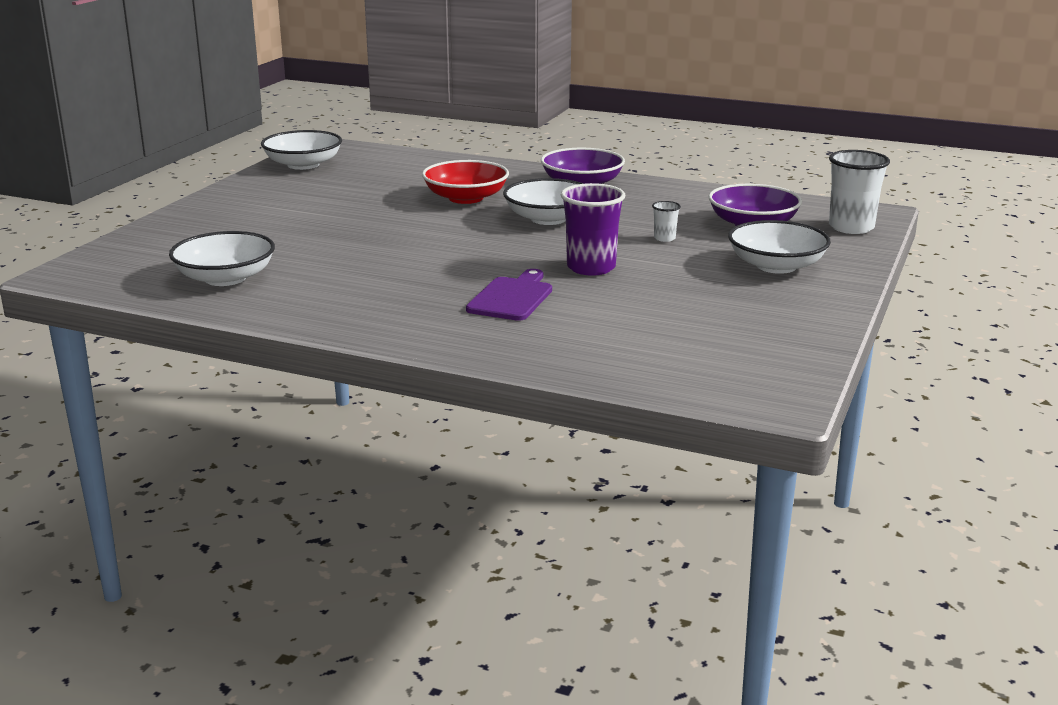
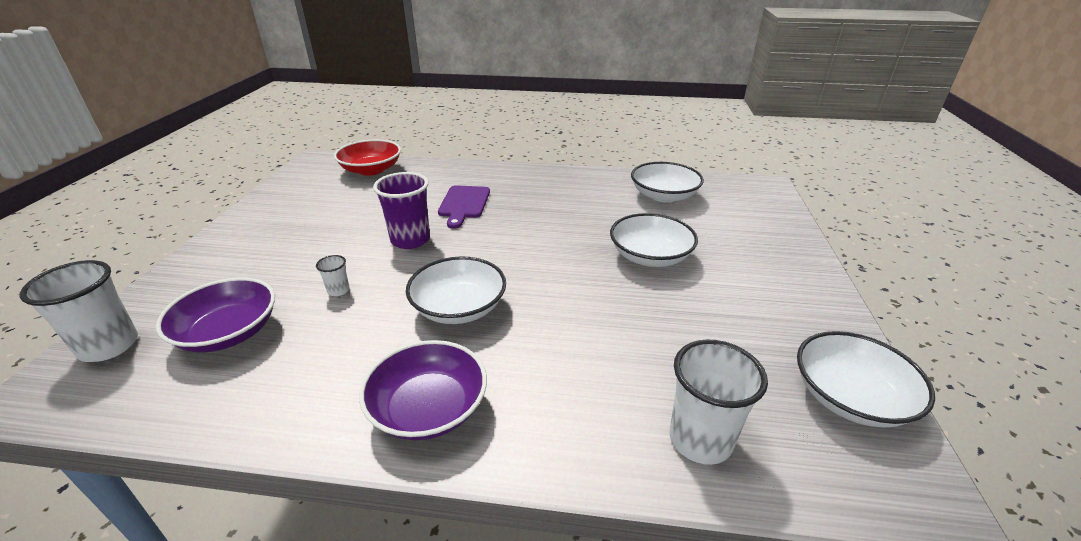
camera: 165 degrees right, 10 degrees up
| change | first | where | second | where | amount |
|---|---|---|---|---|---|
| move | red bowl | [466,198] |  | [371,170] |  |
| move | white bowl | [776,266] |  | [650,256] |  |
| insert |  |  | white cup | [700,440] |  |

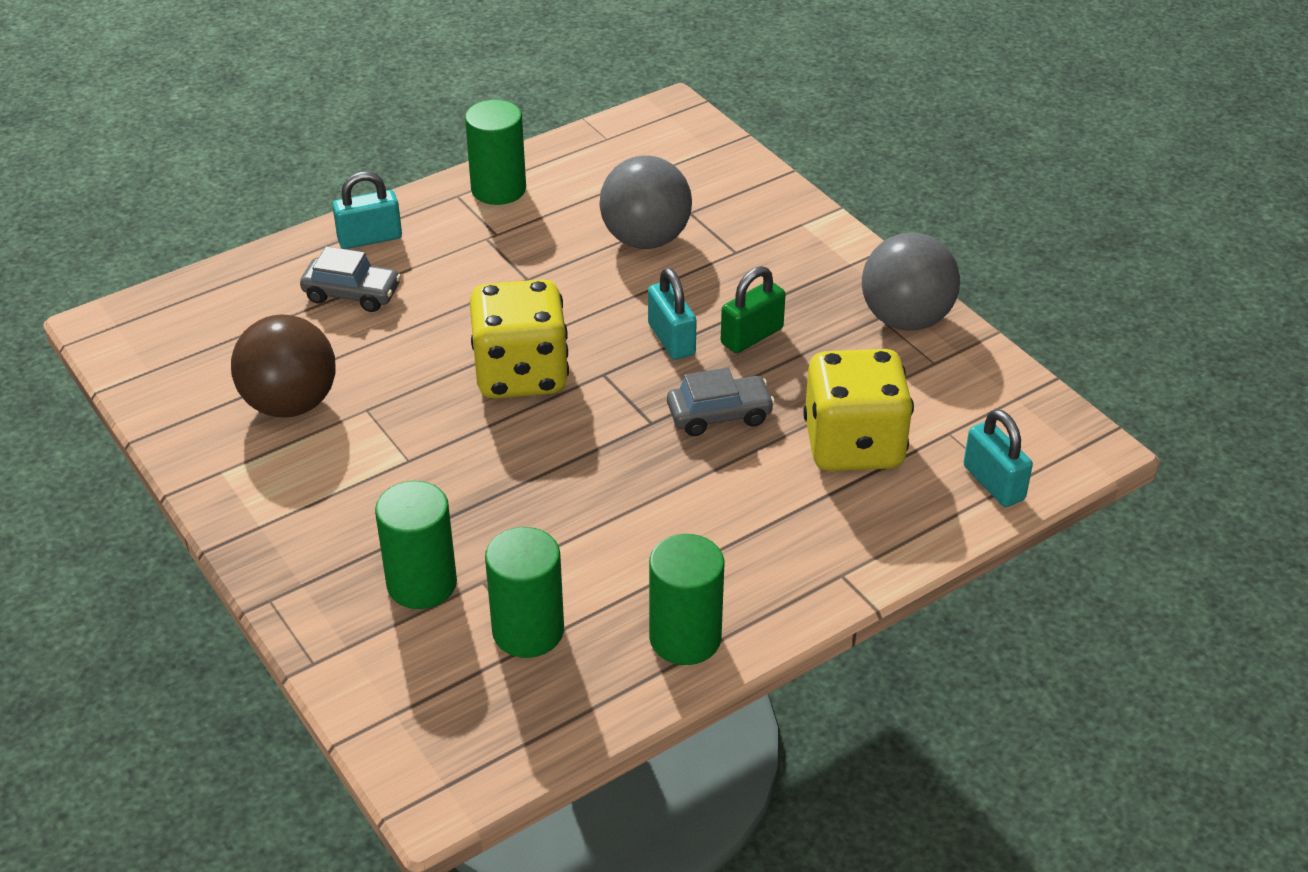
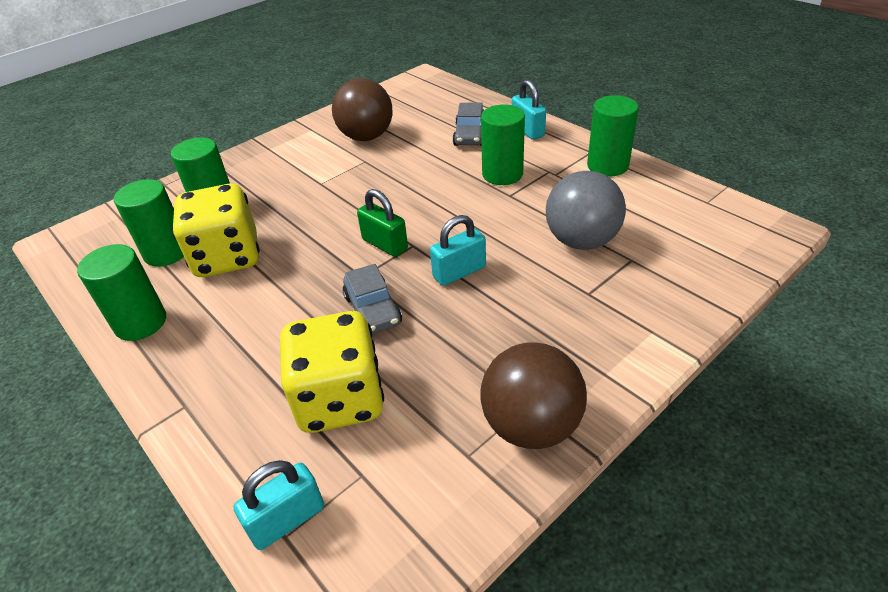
camera: 85 degrees right, 0 degrees up
| change | first | where | second | where | amount |
|---|---|---|---|---|---|
| move | yellow dice | [521,374] |  | [227,257] |  |
| move | green padlock | [751,336] |  | [385,244] |  |
| recolor | grey ball | [906,319] | brown ball | [531,425] |  |
| insert |  |  | green cylinder | [502,174] |  |

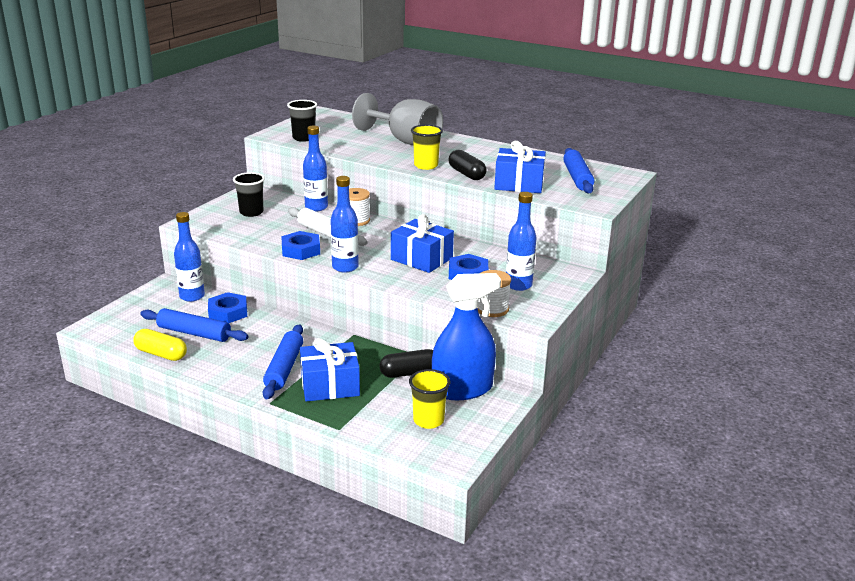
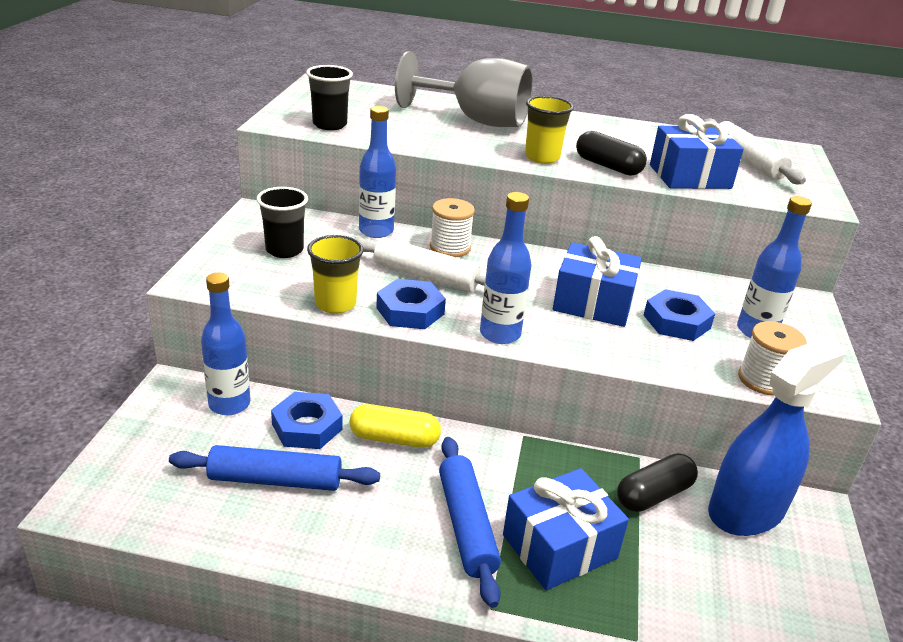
camera: 20 degrees left, 5 degrees up
| change | first | where | second | where | amount |
|---|---|---|---|---|---|
| move | yellow capsule | [161,354] |  | [394,439] |  |
| move | yellow cup | [428,420] |  | [335,304] |  |
| recolor | blue rolling pin | [577,178] | white rolling pin | [746,161] |  |

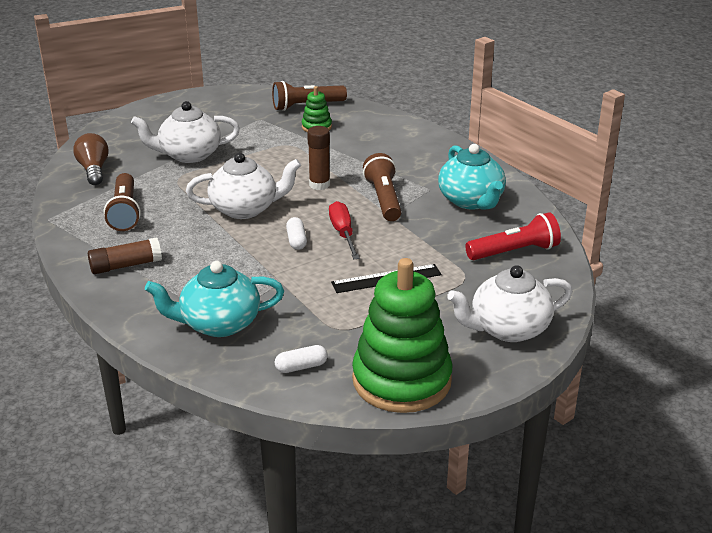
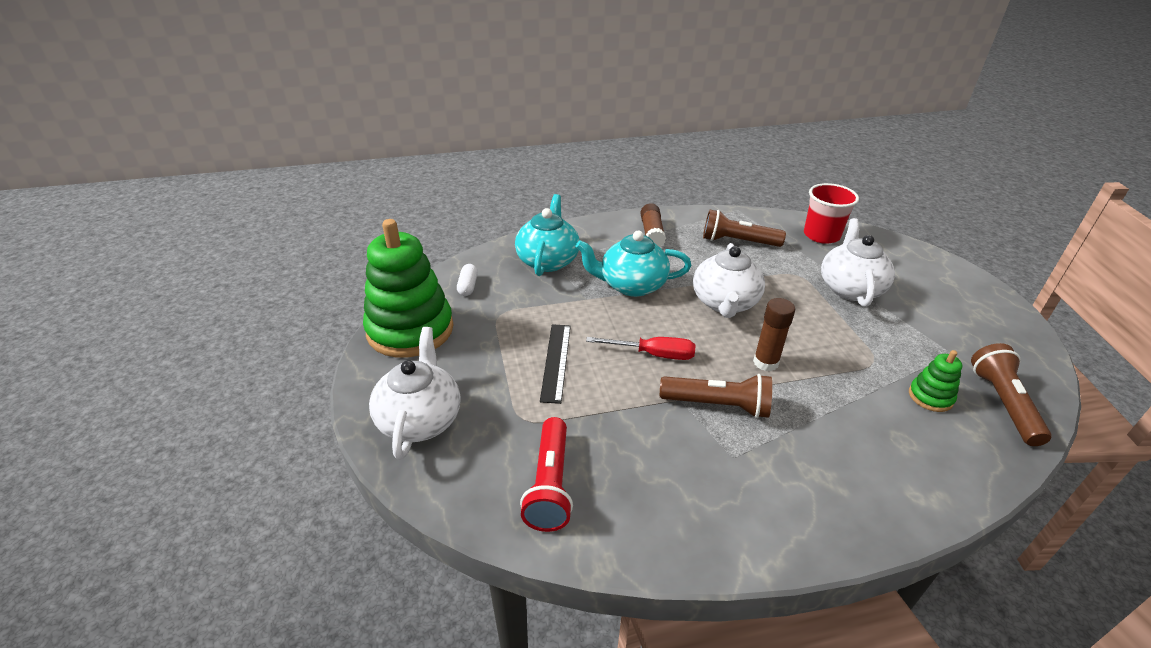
camera: 110 degrees right, 5 degrees up
| change | first | where | second | where | amount |
|---|---|---|---|---|---|
| replace | brown light bulb | [94,170] | red cup | [821,235] |  |
| delete | white capsule | [296,240] |  |  |  |
| move | turquoise teapot | [471,201] |  | [631,285] |  |

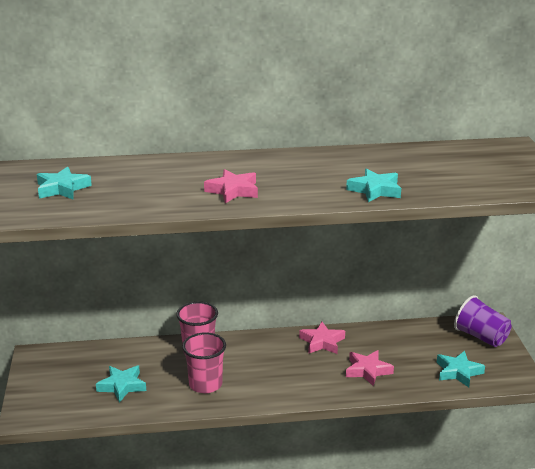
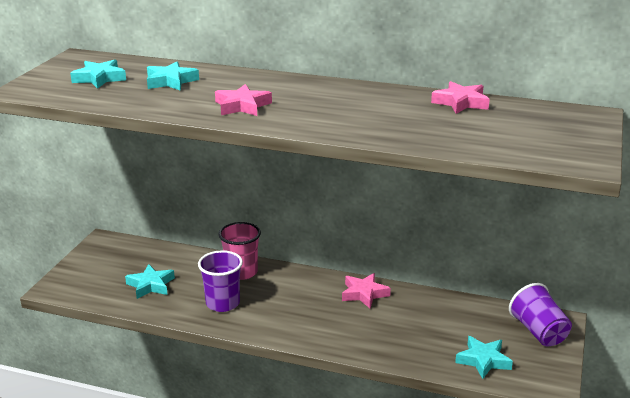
camera: 25 degrees right, 0 degrees up
| change | first | where | second | where | amount |
|---|---|---|---|---|---|
| recolor | pink cup | [205,384] | purple cup | [223,303] |  |
| move | turquoise star | [375,190] |  | [170,81] |  |
| move | pink star | [367,370] |  | [461,102] |  |

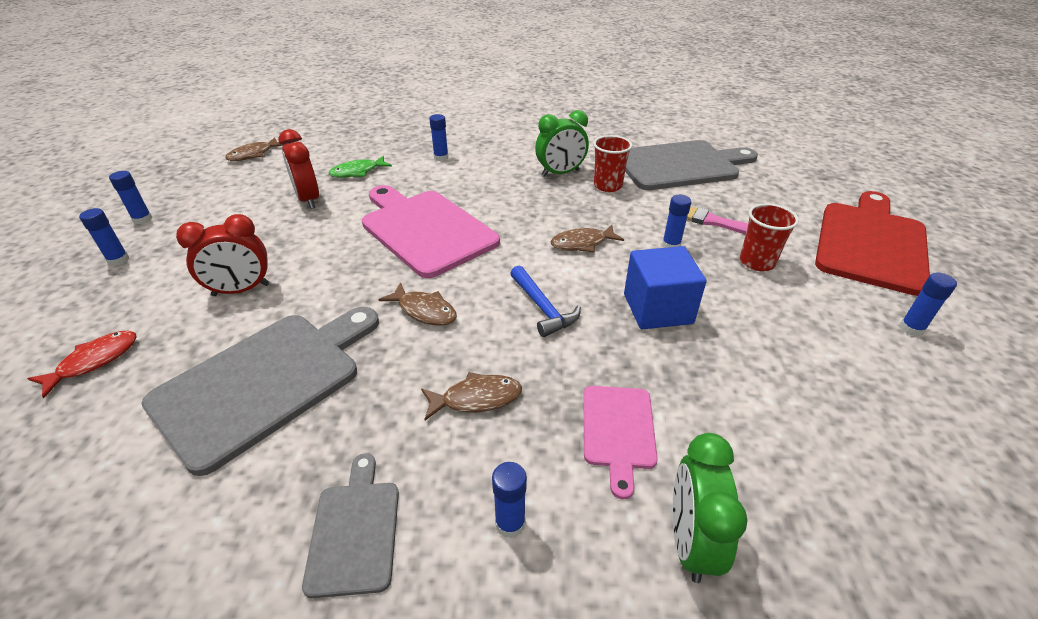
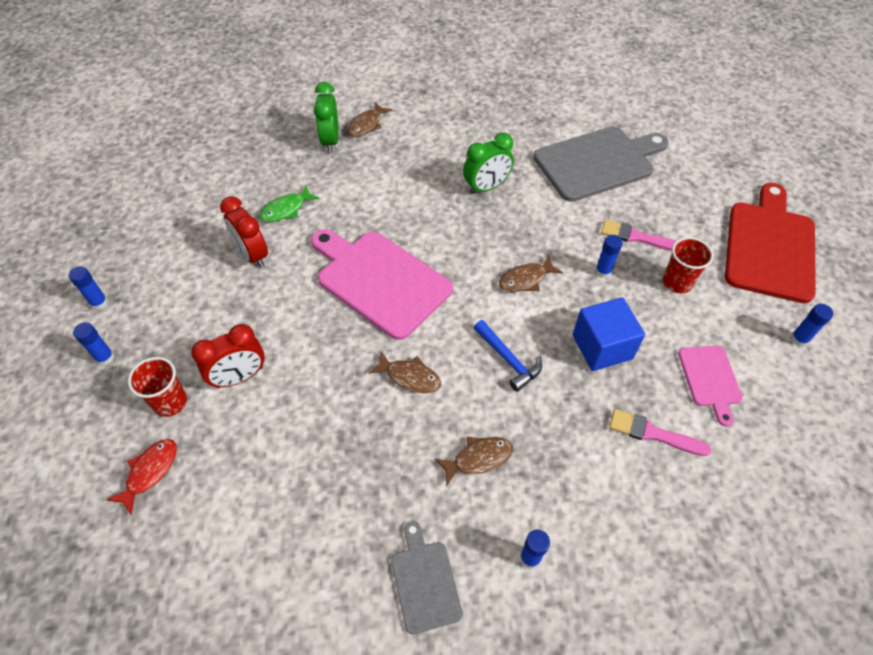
camera: 10 degrees left, 15 degrees up
| change | first | where | second | where | amount |
|---|---|---|---|---|---|
| delete | grey cutting board | [265,382] |  |  |  |
| move | brown fish | [253,154] |  | [367,125] |  |
| delete | blue glue stick | [441,157] |  |  |  |
| move | pink cutting board | [618,431] |  | [710,379] |  |
| move | red cup | [607,186] |  | [170,402] |  |
| move | green clock | [690,541] |  | [330,141] |  |
| insert |  |  | pink brush | [653,433] |  |

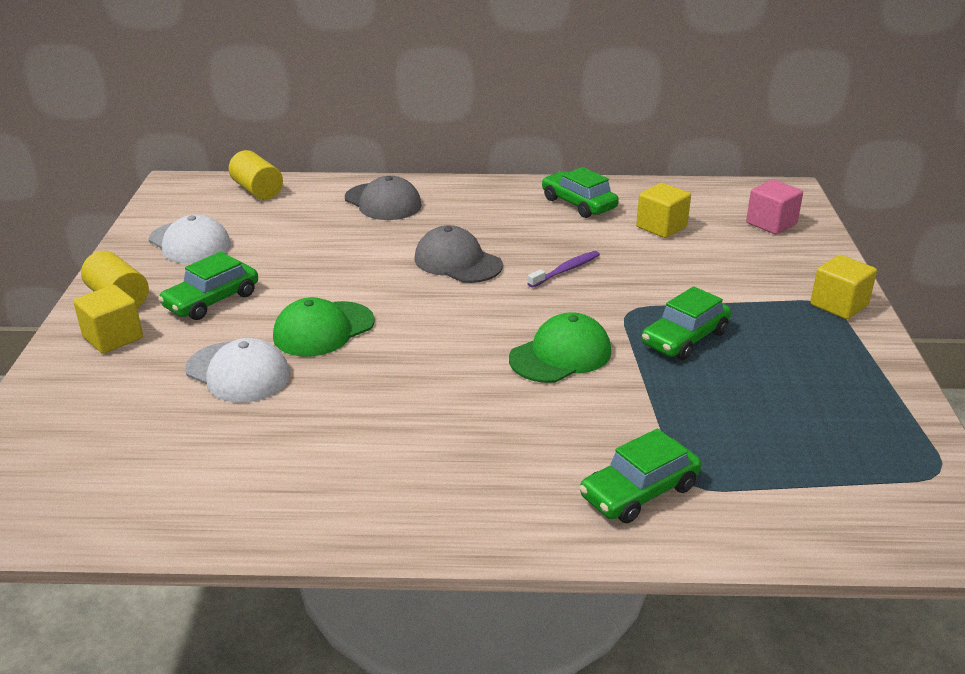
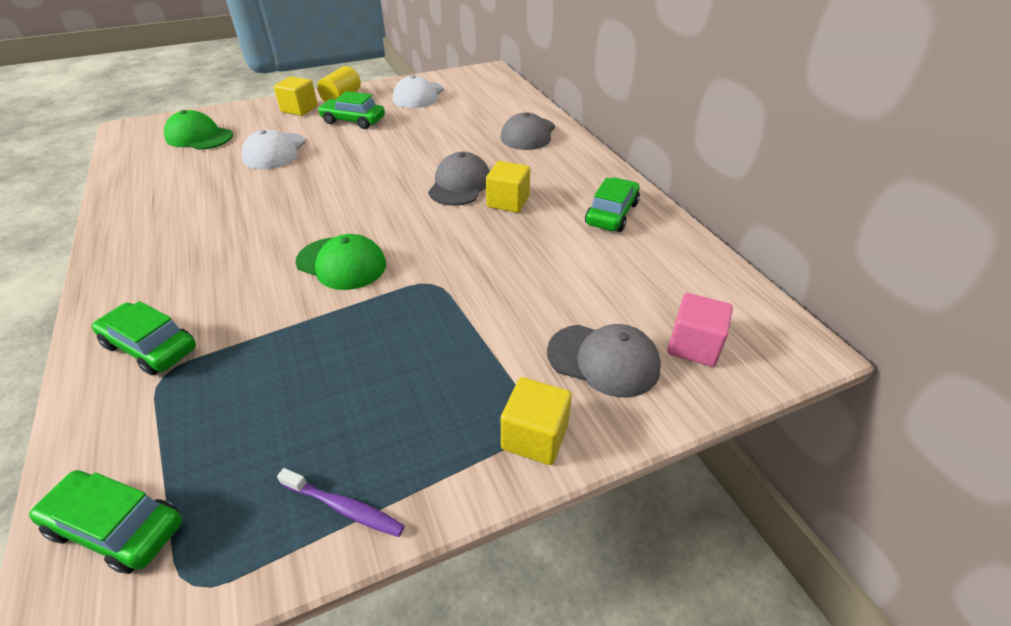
camera: 65 degrees right, 10 degrees up
| change | first | where | second | where | amount |
|---|---|---|---|---|---|
| delete | yellow cylinder | [257,190] |  |  |  |
| move | green cap | [323,329] |  | [199,137] |  |
| move | purple toothbrush | [565,270] |  | [344,507] |  |
| move | yellow cube | [661,227] |  | [508,202] |  |
| move | green car | [685,338] |  | [117,527] |  |
| insert |  |  | grey cap | [603,360] |  |

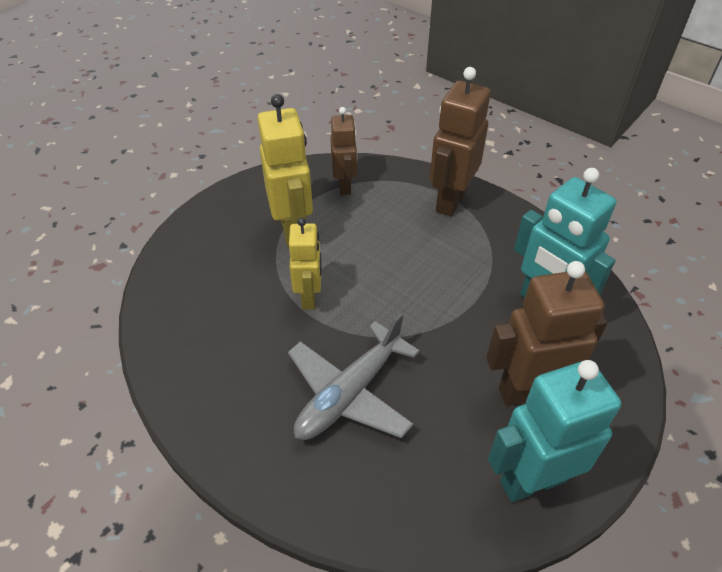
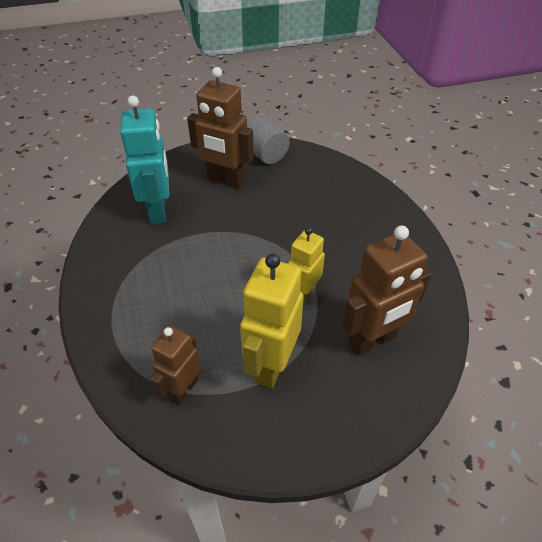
camera: 145 degrees left, 0 degrees up
| change | first | where | second | where | amount |
|---|---|---|---|---|---|
| delete | grey plane | [349,393] |  |  |  |
| move | brown robot | [450,201] |  | [372,340] |  |
| replace | turquoise robot | [532,480] | grey cylinder | [265,155] |  |

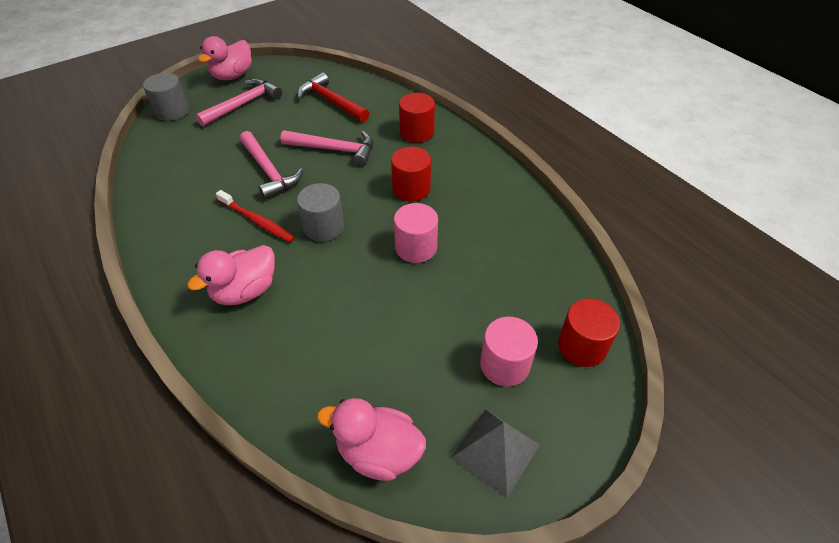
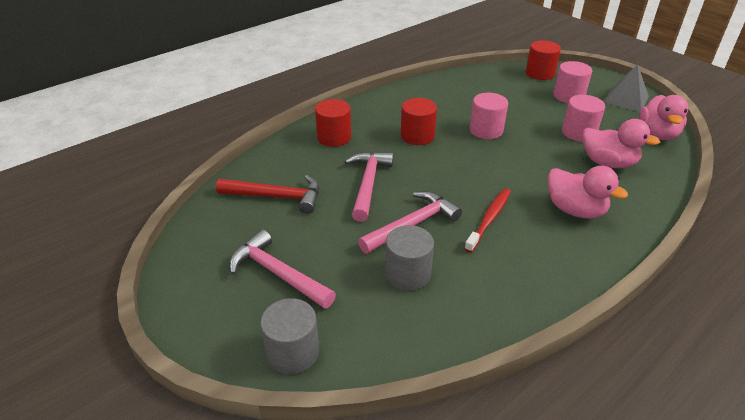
camera: 95 degrees left, 10 degrees down
| change | first | where | second | where | amount |
|---|---|---|---|---|---|
| move | pink duck | [233,76] |  | [608,163] |  |
| move | grey cylinder | [324,227] |  | [408,274] |  |
| rotate | red hammer | [331,102] |  | [276,197] | 120 degrees counterclockwise |
| insert |  |  | pink cylinder | [578,132] |  |

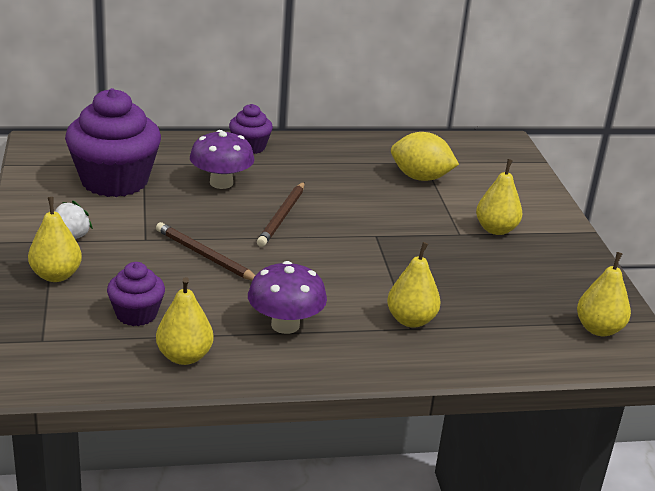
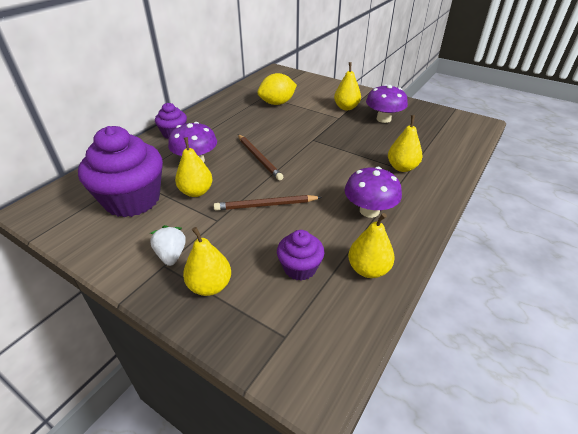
camera: 45 degrees left, 10 degrees up
| change | first | where | second | where | amount |
|---|---|---|---|---|---|
| move | yellow pear | [599,329] |  | [196,192] |  |
| insert |  |  | purple mushroom | [383,119] |  |

